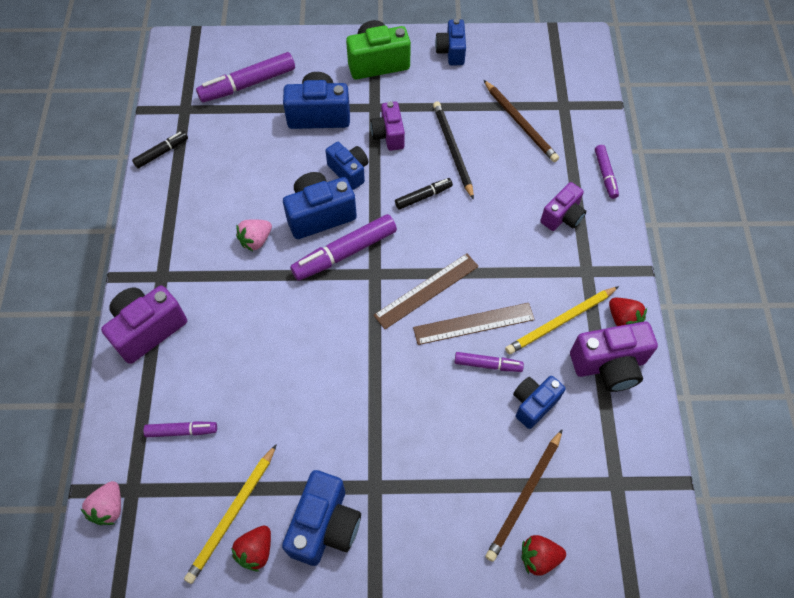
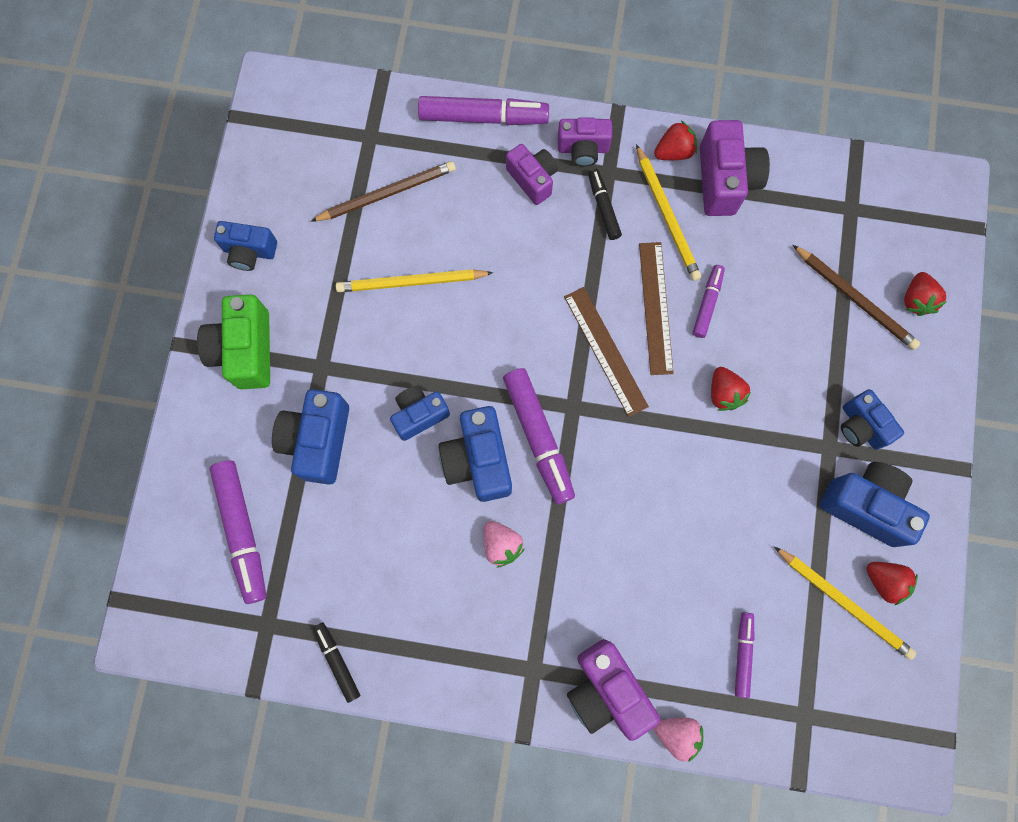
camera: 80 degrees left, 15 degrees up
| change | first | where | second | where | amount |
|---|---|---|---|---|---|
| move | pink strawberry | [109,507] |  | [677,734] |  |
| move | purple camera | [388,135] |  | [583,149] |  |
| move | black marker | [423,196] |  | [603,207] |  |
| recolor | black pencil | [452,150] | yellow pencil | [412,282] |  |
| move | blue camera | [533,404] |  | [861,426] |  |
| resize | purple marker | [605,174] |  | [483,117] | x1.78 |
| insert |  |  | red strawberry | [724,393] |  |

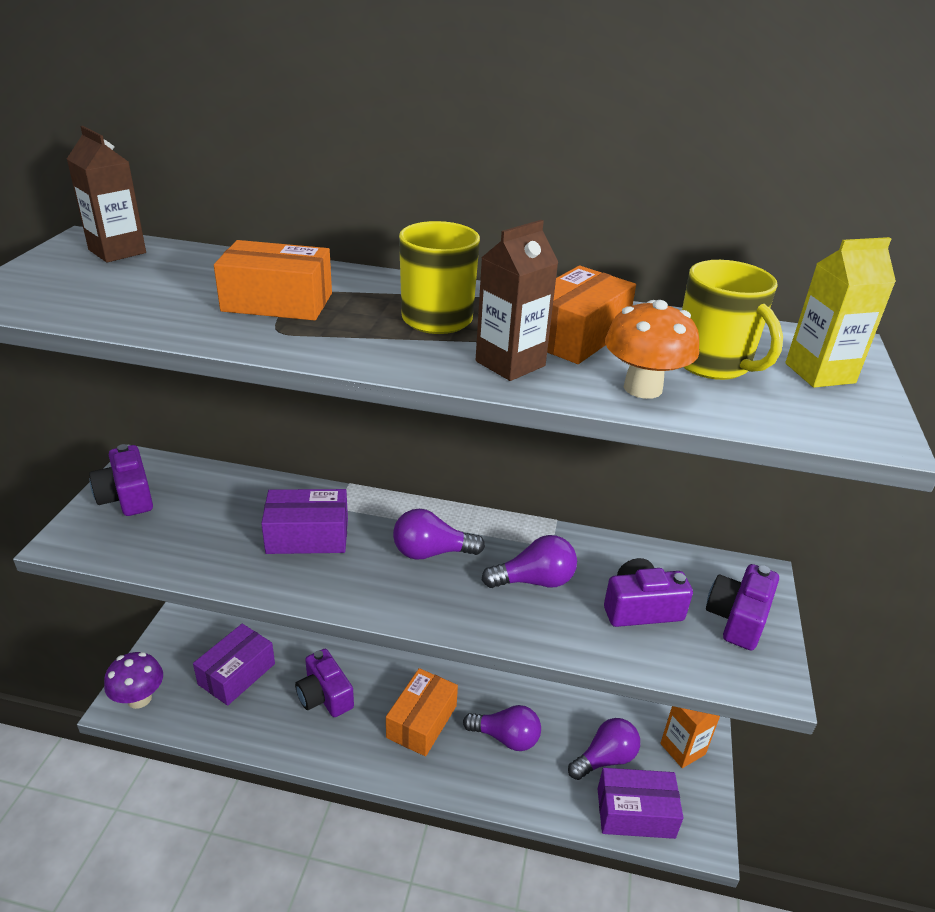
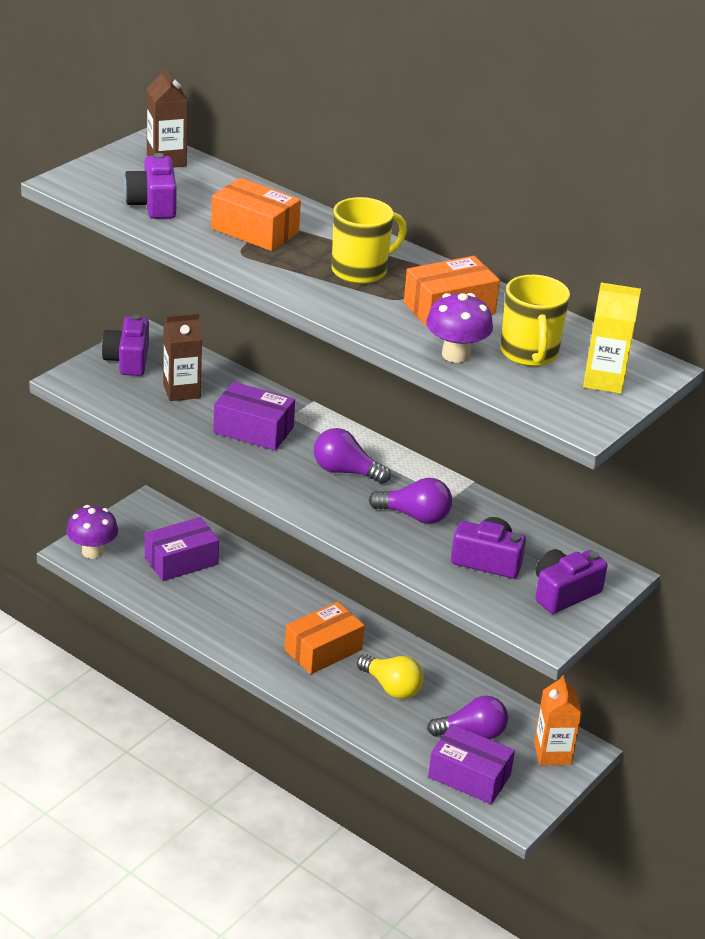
camera: 25 degrees right, 0 degrees up
| change | first | where | second | where | amount |
|---|---|---|---|---|---|
| move | purple camera | [324,696] |  | [153,204] |  |
| recolor | purple light bulb | [506,737] | yellow light bulb | [391,687] |  |
| move | brown carton | [510,363] |  | [181,391] |  |
| recolor | orange mushroom | [642,388] | purple mushroom | [456,355] |  |

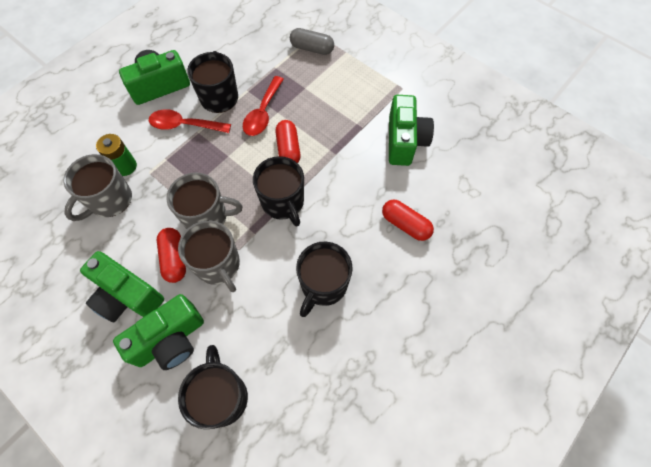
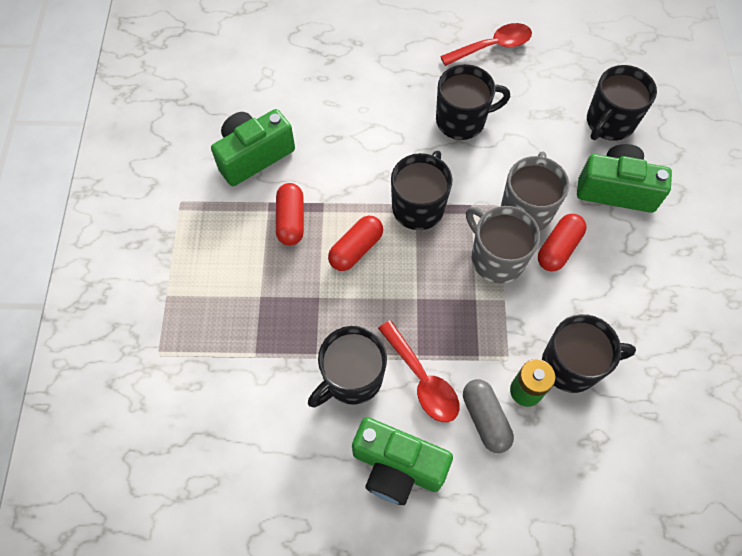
camera: 130 degrees left, 0 degrees up
| change | first | where | second | where | amount |
|---|---|---|---|---|---|
| recolor | grey mug | [109,200] | black mug | [572,365] |  |
| delete | green camera | [127,296] |  |  |  |
| move | red spoon | [263,113] |  | [492,46] |  |
| move | grey capsule | [312,48] |  | [485,419] |  |
| move | red capsule | [405,224] |  | [291,220] |  |

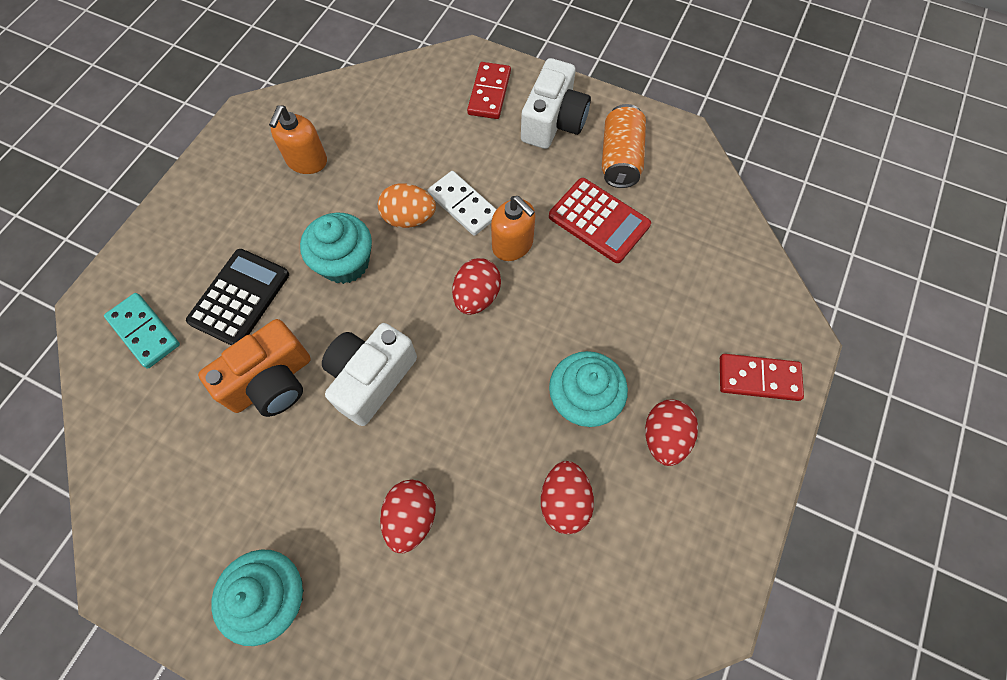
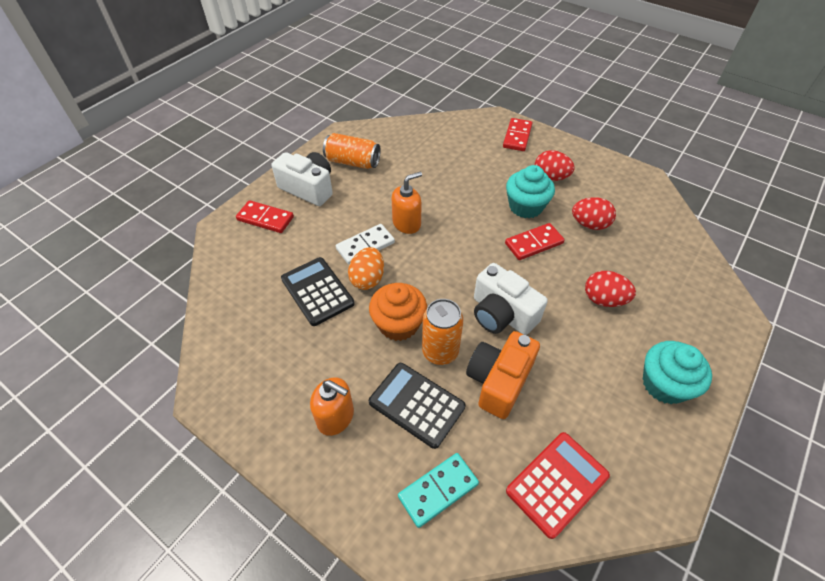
camera: 80 degrees left, 15 degrees down
| change | first | where | second | where | amount |
|---|---|---|---|---|---|
| rotate | orange camera | [271,381] |  | [499,381] | 120 degrees counterclockwise |
| move | orange soap dispenser | [307,161] |  | [336,417] |  |
| recolor | turquoise cupcake | [345,262] | orange cupcake | [398,324] |  |
| delete | red egg | [476,296] |  |  |  |
| move | red calculator | [599,221] |  | [557,483] |  |
| insert |  |  | black calculator | [317,291] |  |
| insert |  |  | orange can | [440,352] |  |
| insert |  |  | red domino | [534,243] |  |

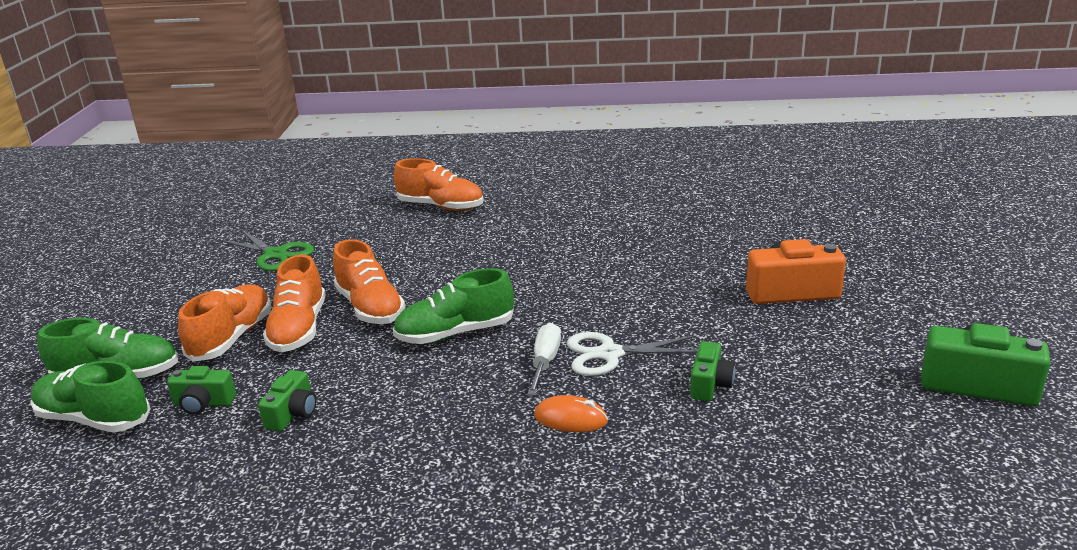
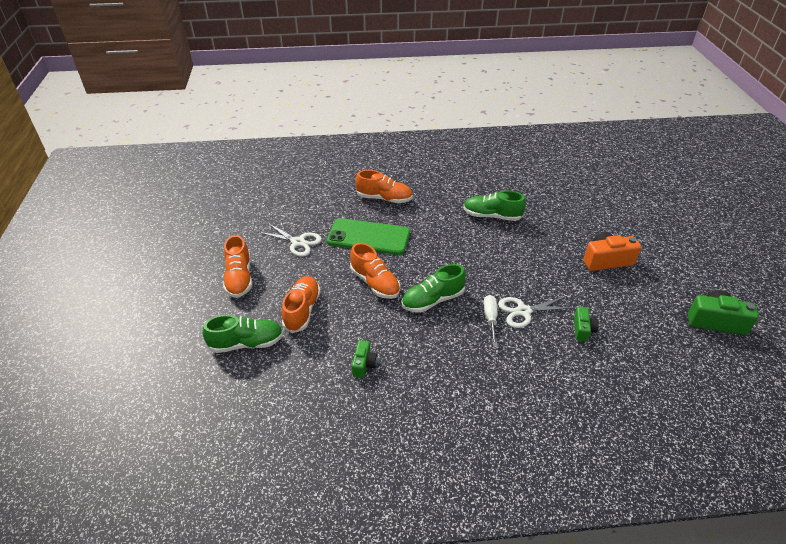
camera: 10 degrees left, 15 degrees up
| change | first | where | second | where | amount |
|---|---|---|---|---|---|
| move | green shoe | [94,419] |  | [492,216] |  |
| delete | green camera | [203,403] |  |  |  |
| recolor | green scissors | [276,254] | white scissors | [298,242] |  |
| move | orange shoe | [299,329] |  | [239,278] |  |
| delete | orange mouse | [570,418] |  |  |  |
| insert |  |  | green phone | [368,237] |  |

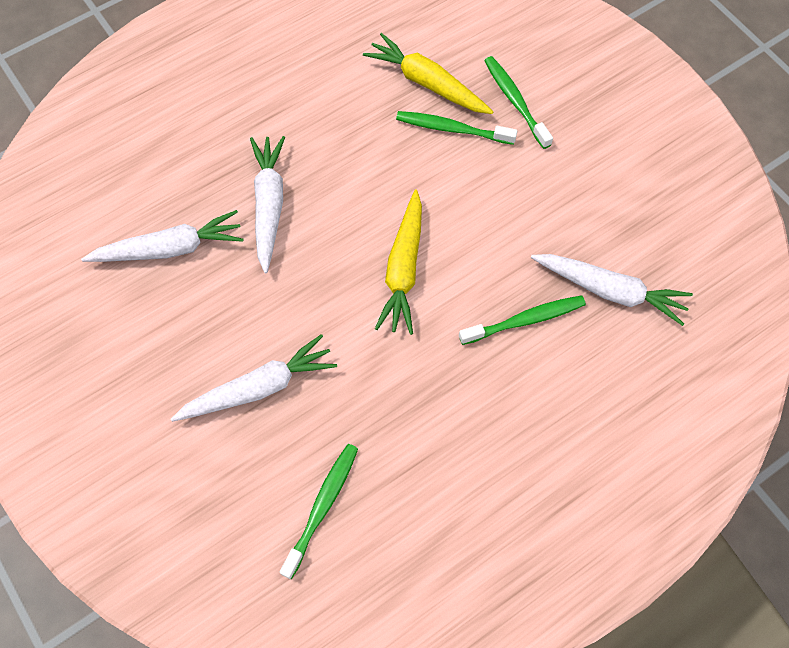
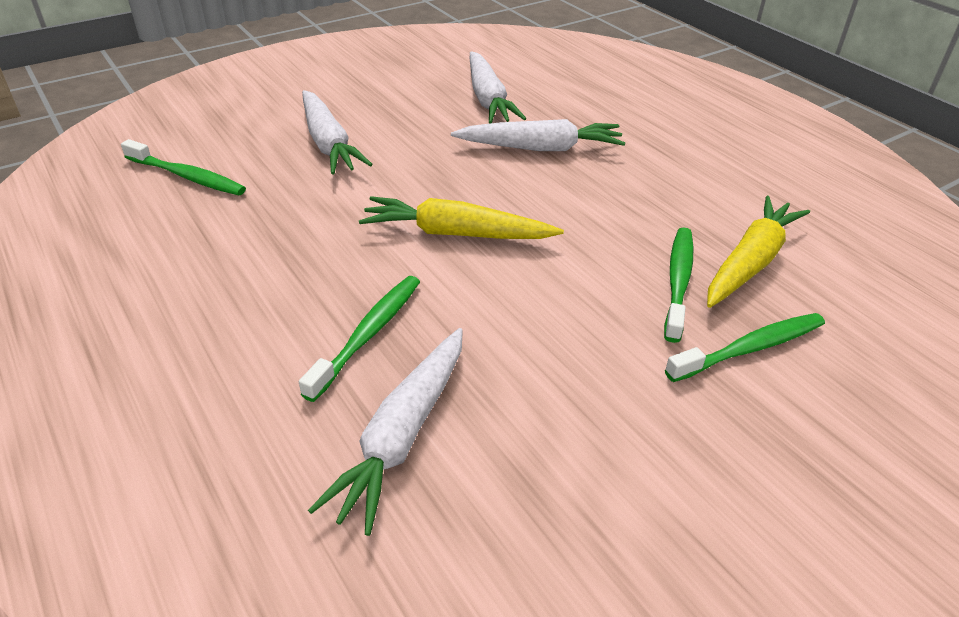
camera: 90 degrees right, 25 degrees down
| change | first | where | second | where | amount |
|---|---|---|---|---|---|
| rotate | green toothbrush | [525,320] |  | [368,334] | 135 degrees counterclockwise |

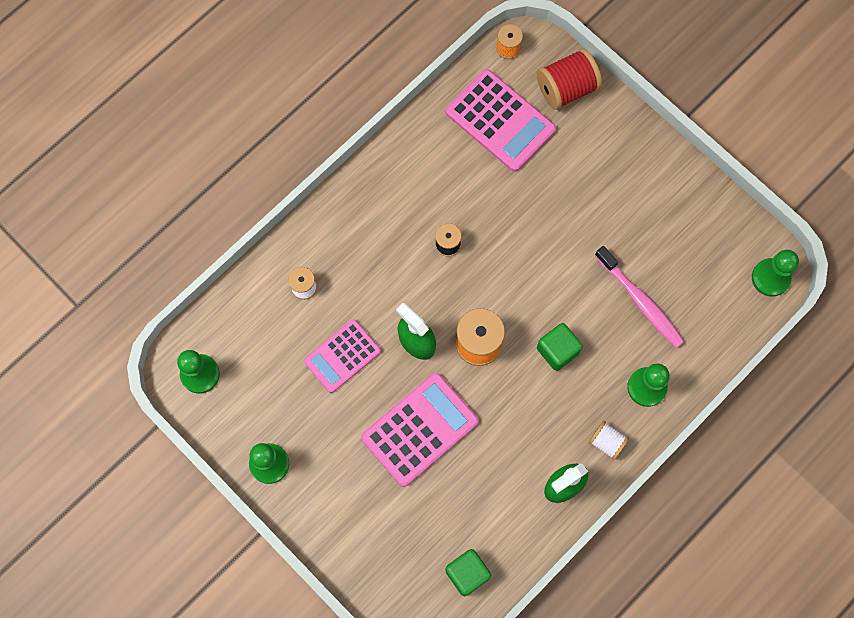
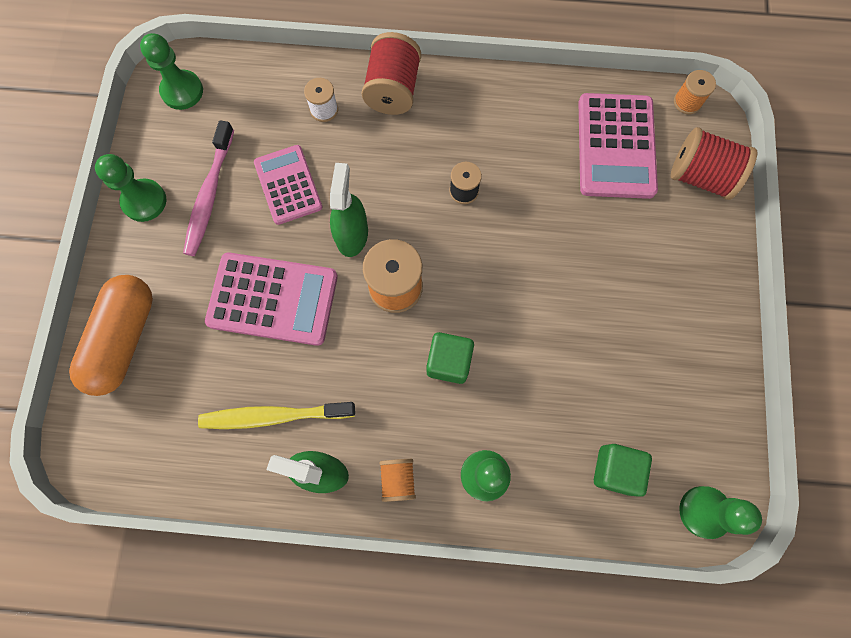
camera: 50 degrees right, 0 degrees up
| change | first | where | second | where | amount |
|---|---|---|---|---|---|
| rotate | pink calculator | [342,356] |  | [288,185] | 60 degrees clockwise |
| move | green cube | [467,573] |  | [615,470] |  |
| recolor | white spool | [606,442] | orange spool | [398,479] |  |
| move | pink toothbrush | [640,301] |  | [210,194] |  |
| insert |  |  | orange capsule | [124,339] |  |
| insert |  |  | yellow toothbrush | [274,416] |  |
| insert |  |  | red spool | [393,90] |  |

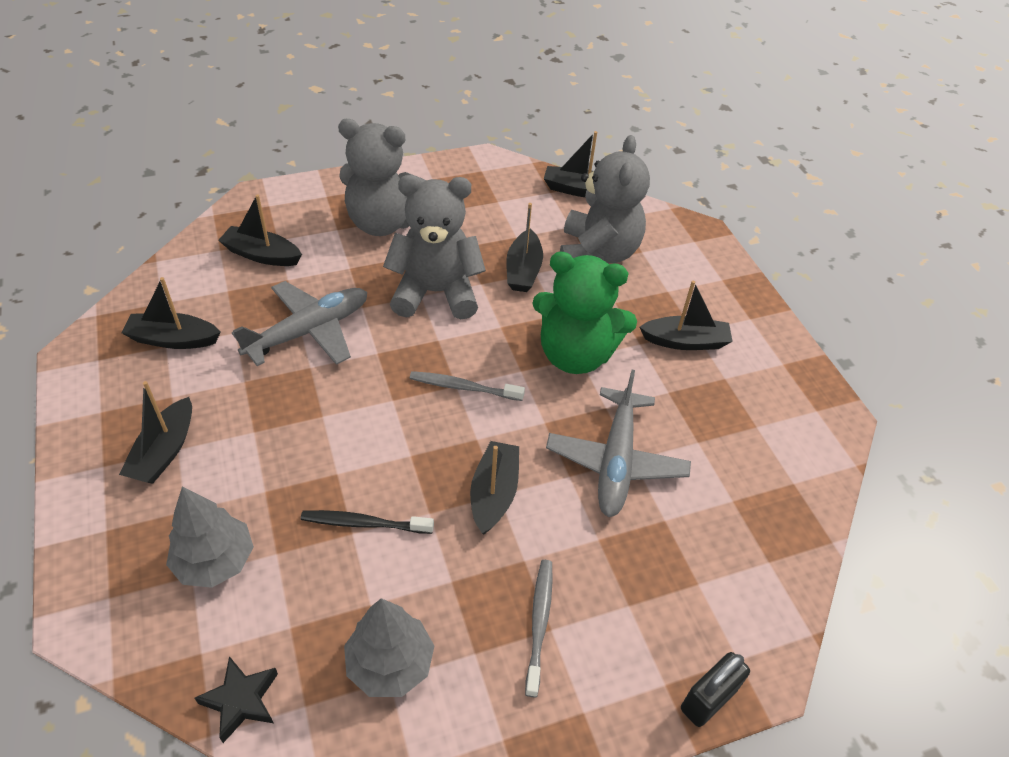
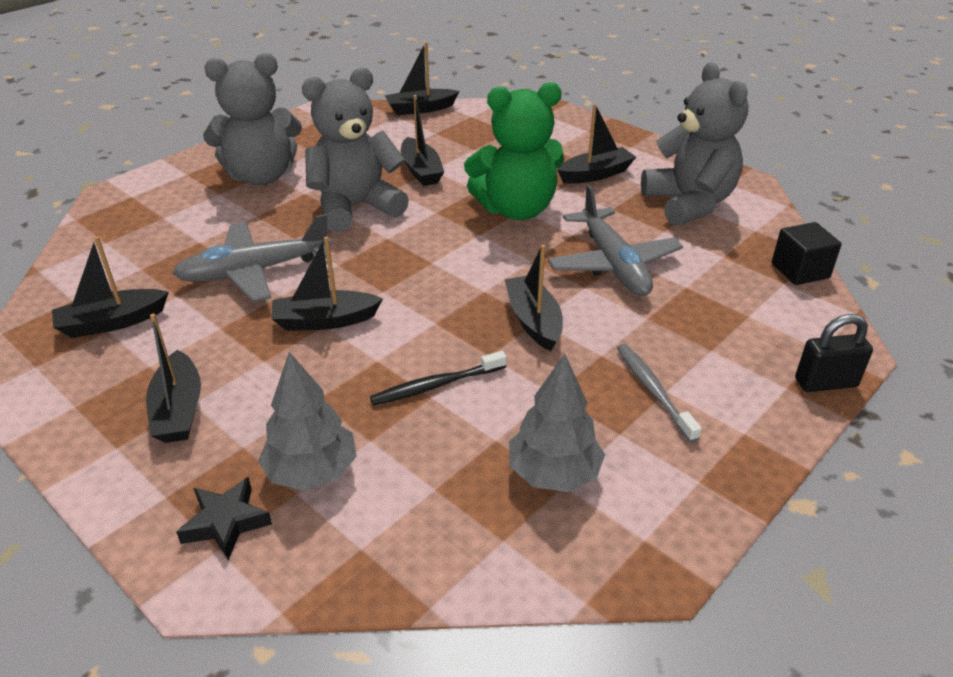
camera: 25 degrees left, 10 degrees down
| change | first | where | second | where | amount |
|---|---|---|---|---|---|
| move | black star | [241,701] |  | [226,522] |  |
| move | black boat | [262,255] |  | [325,321] |  |
| rotate | grey plane | [308,332] |  | [255,271] | 135 degrees counterclockwise |
| delete | grey toothbrush | [463,387] |  |  |  |
| move | grey teddy bear | [597,254] |  | [689,203] |  |
| rotate | black padlock | [708,699] |  | [825,383] | 60 degrees clockwise |
| insert |  |  | black cube | [800,271] |  |

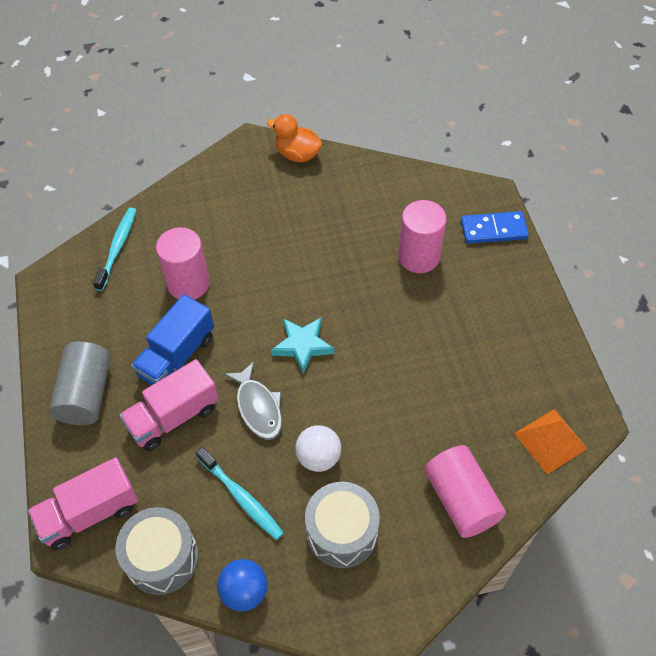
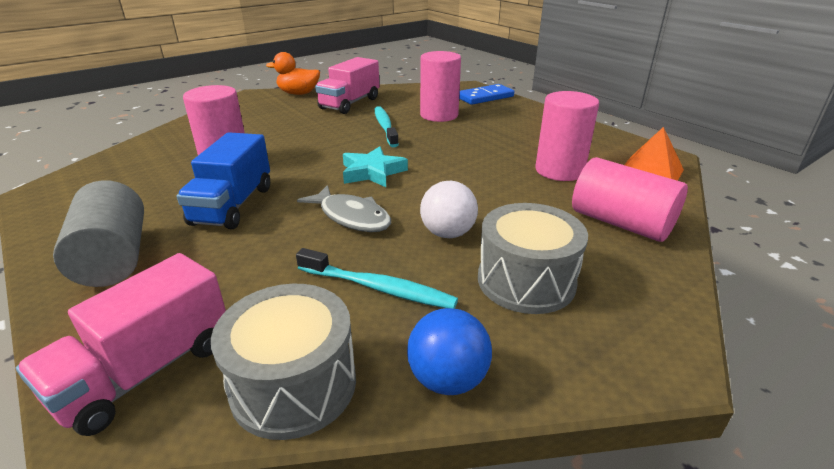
camera: 25 degrees left, 25 degrees down
| change | first | where | second | where | amount |
|---|---|---|---|---|---|
| move | turquoise toothbrush | [117,248] |  | [385,127] |  |
| move | pink truck | [173,416] |  | [350,103] |  |
| insert |  |  | pink cylinder | [559,170] |  |

